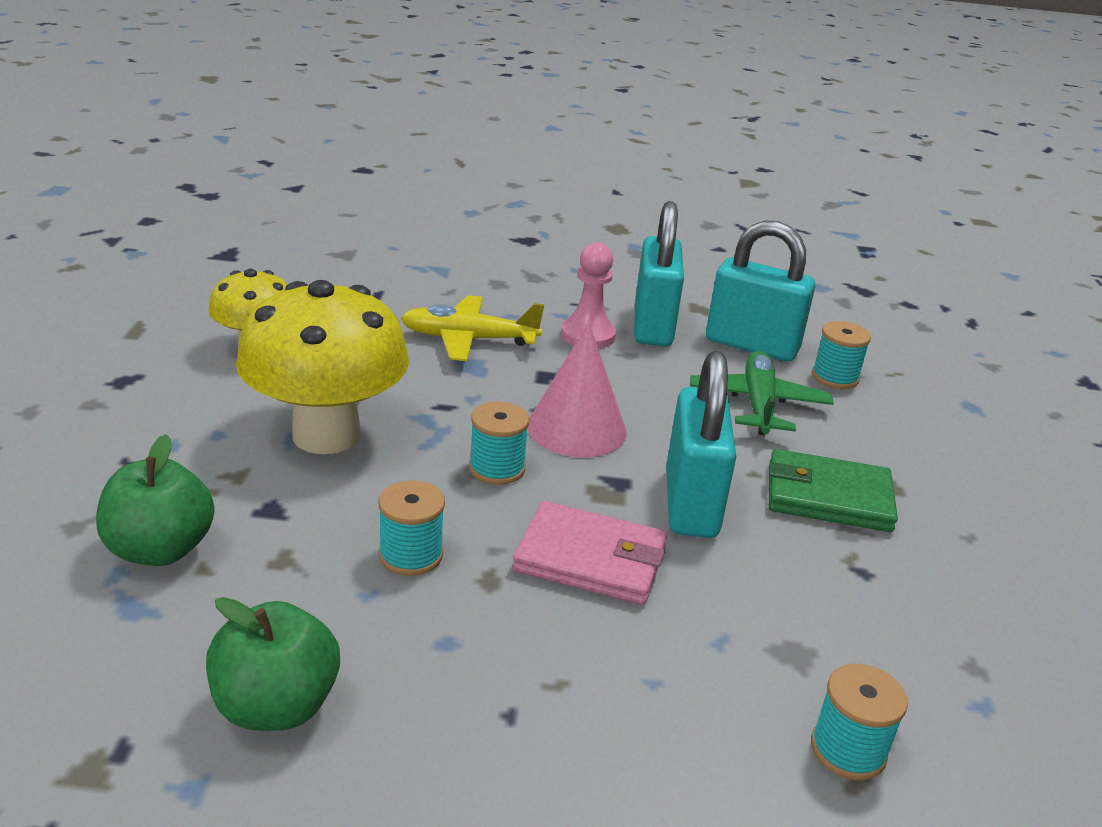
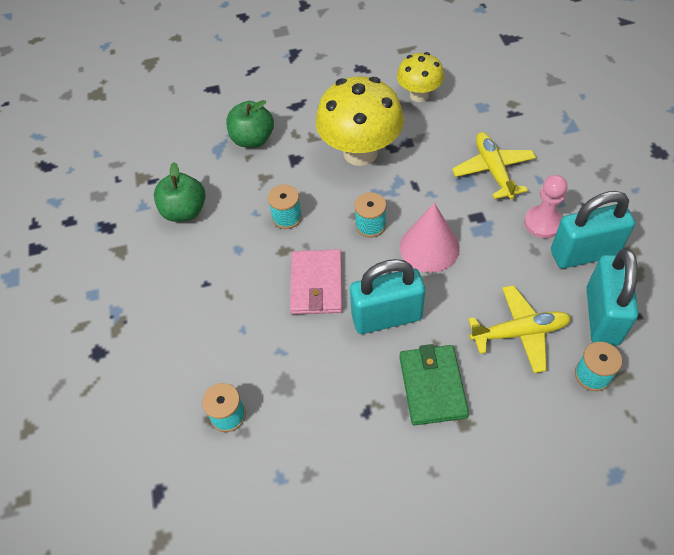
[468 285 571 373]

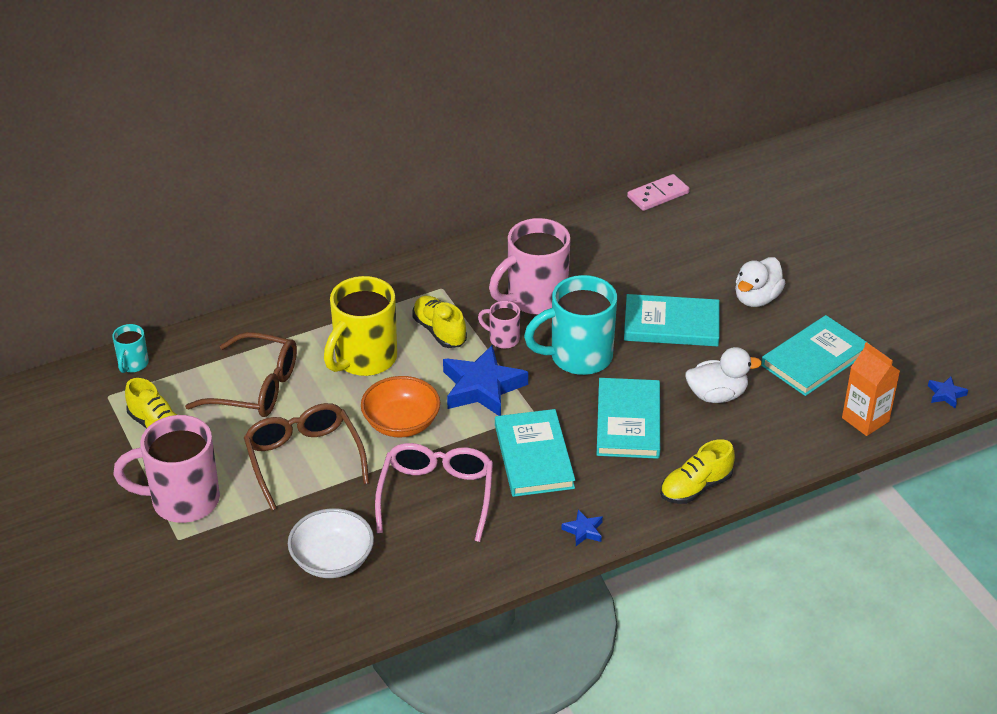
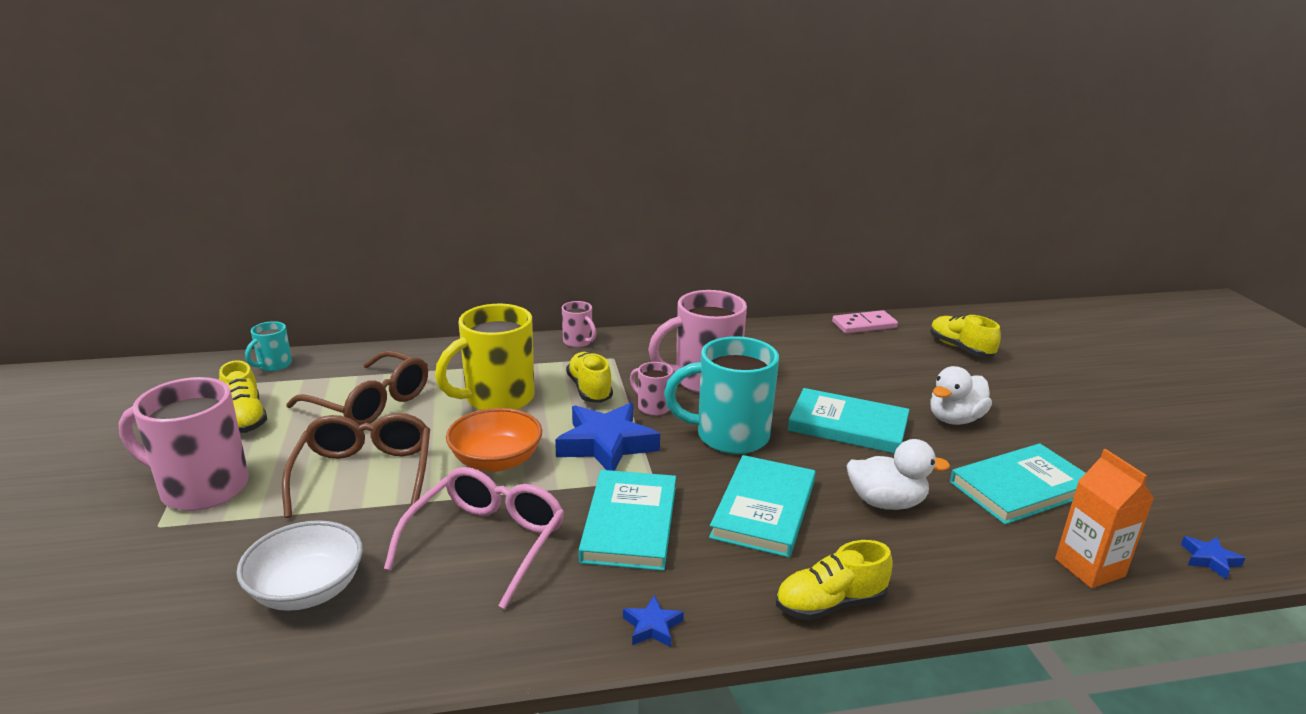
[562 301 596 347]
[930 314 1001 357]

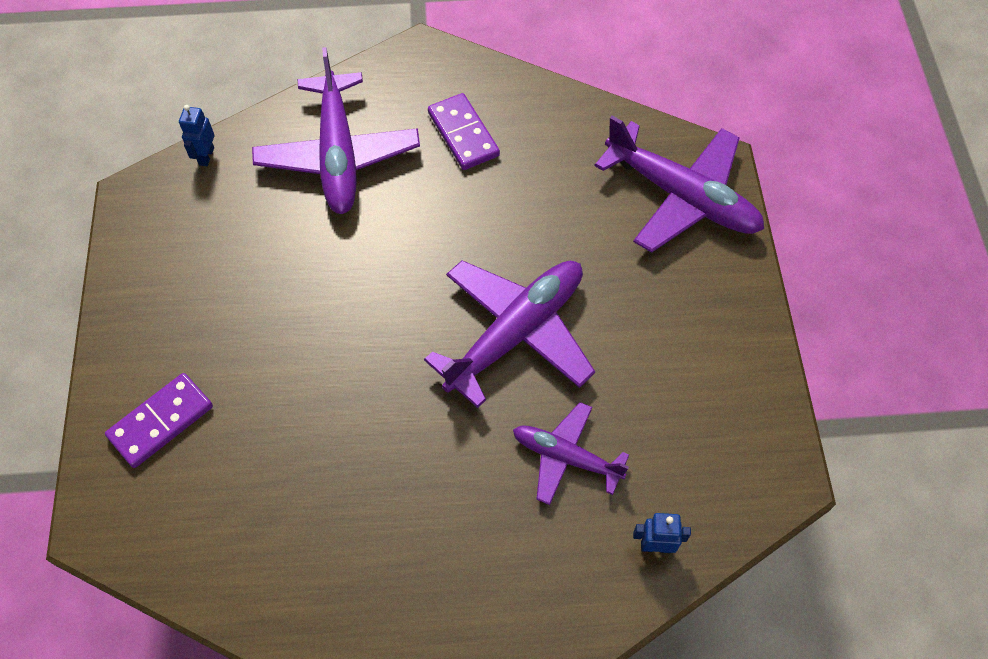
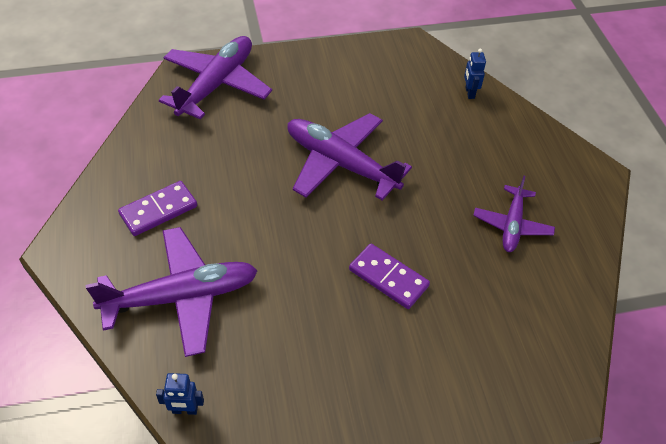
[349 244 430 309]
[473 176 555 252]

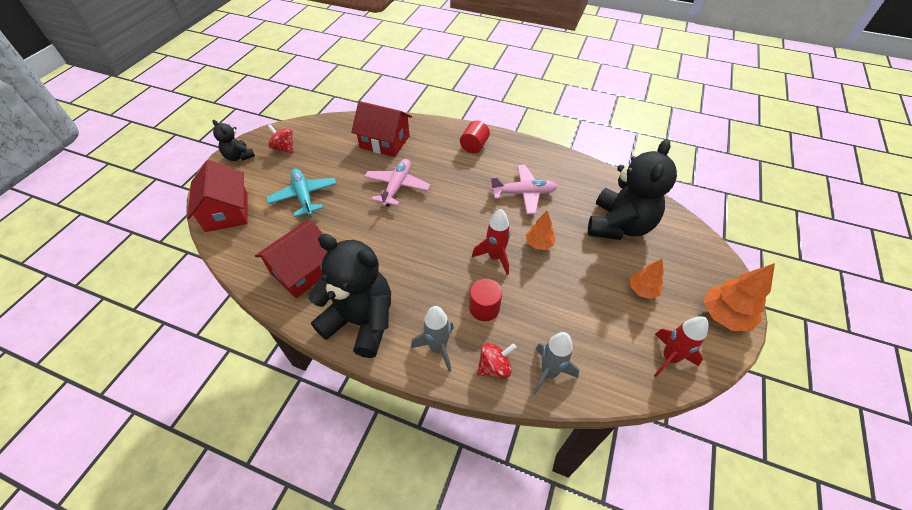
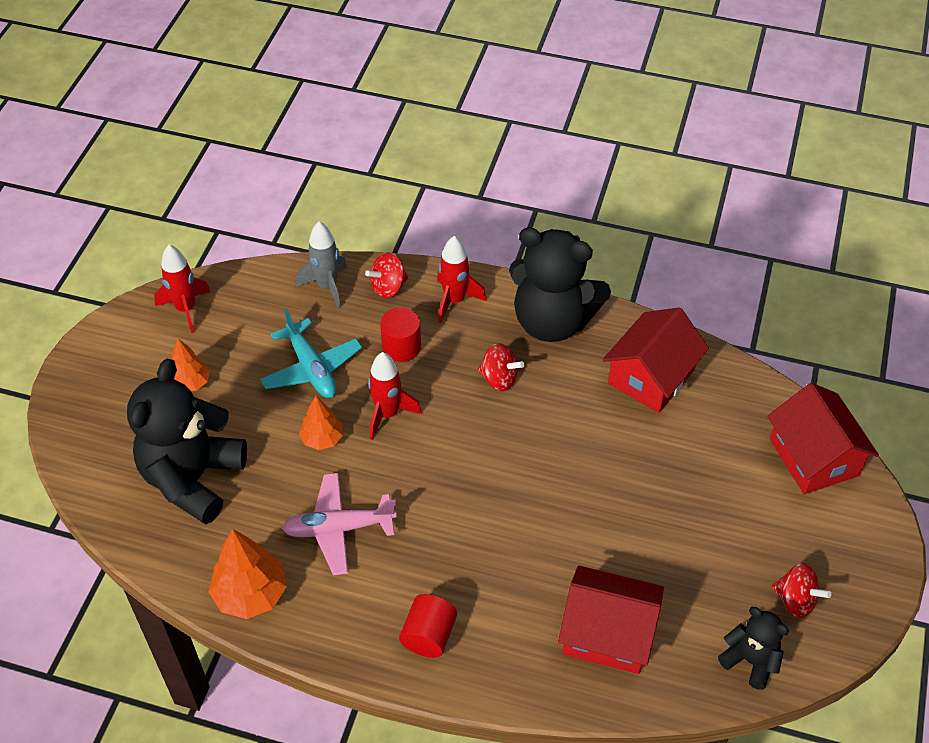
[209 529 287 619]
[260 309 362 398]
[437 236 487 323]
[477 343 524 391]
[718 607 789 690]
[364 159 430 206] (first image)

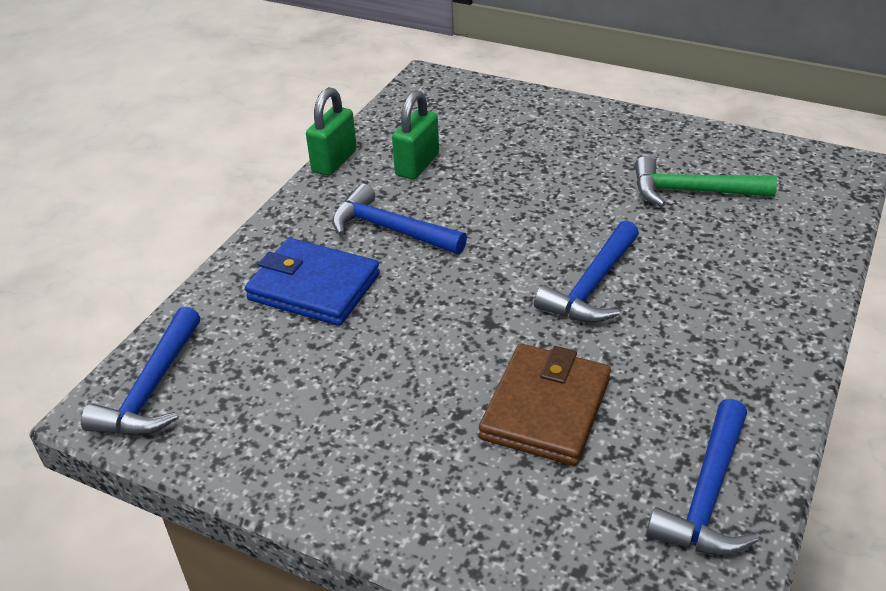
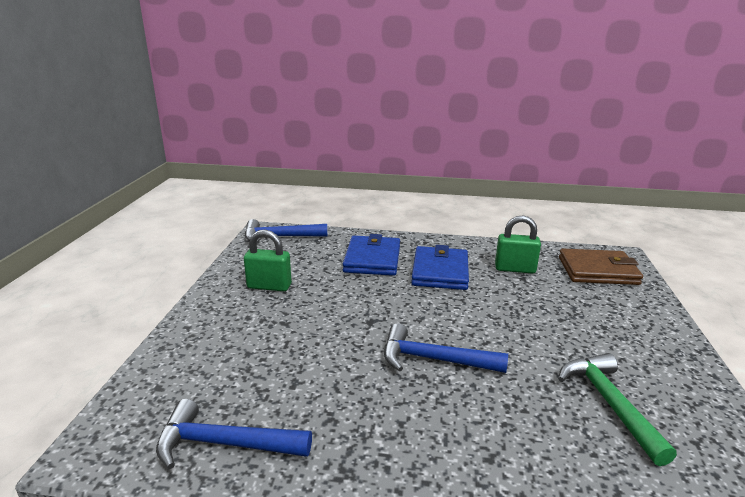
[244 230 291 291]
[411 245 469 290]
[559 248 643 285]

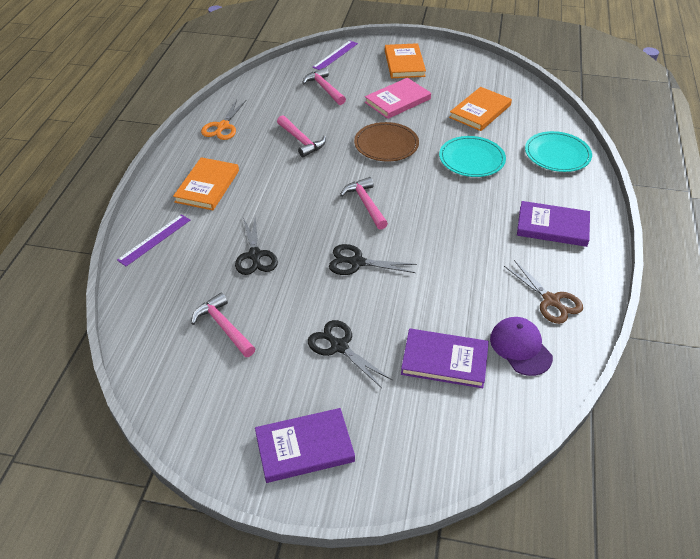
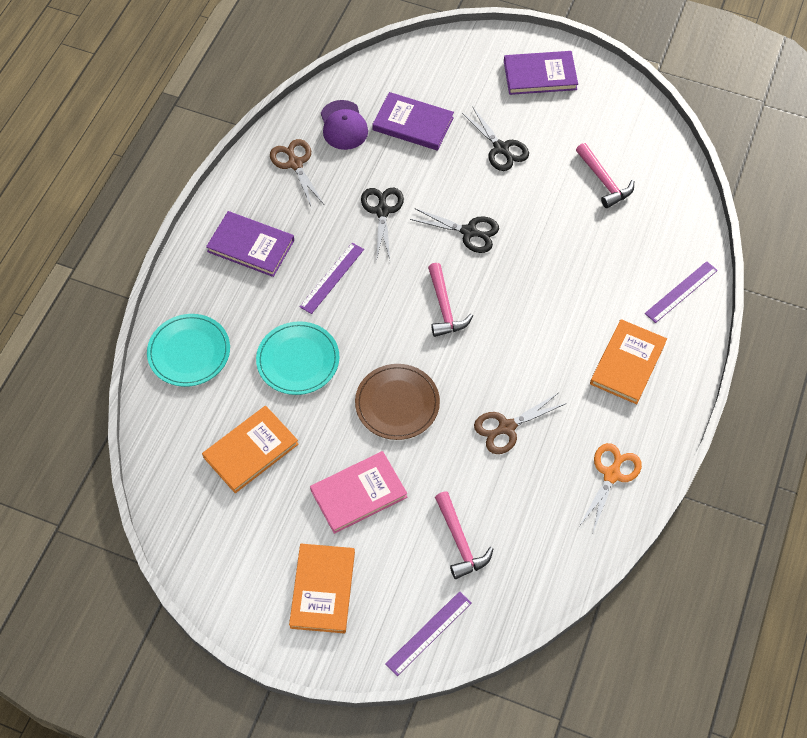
[300 243 364 314]
[361 188 404 261]
[474 393 567 454]

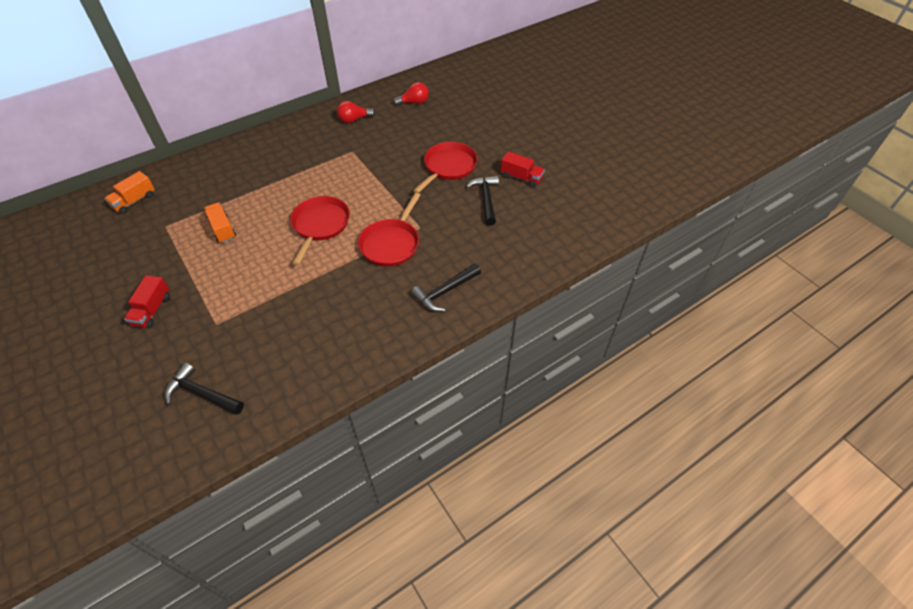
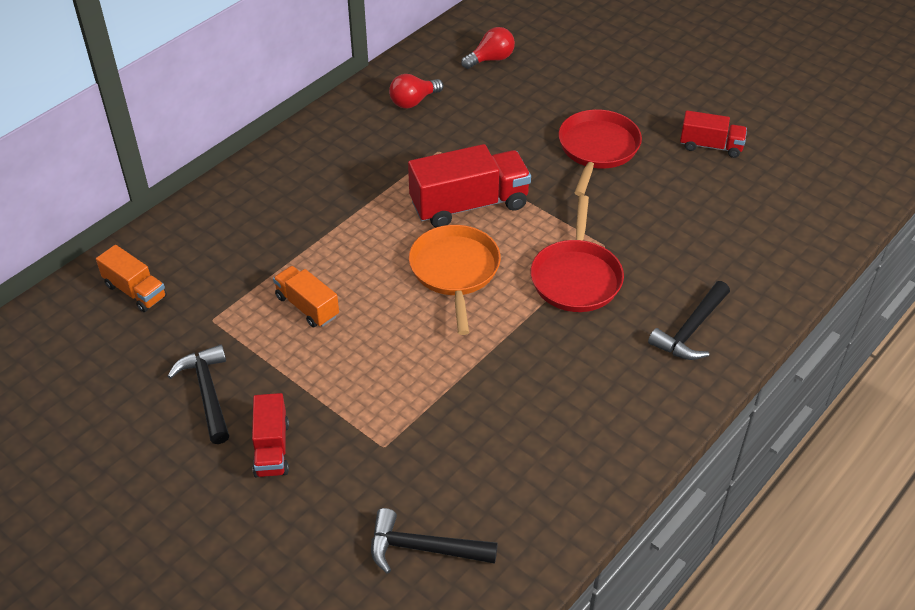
[96 245 167 312]
[167 345 229 444]
[408 144 531 227]
[409 225 501 335]

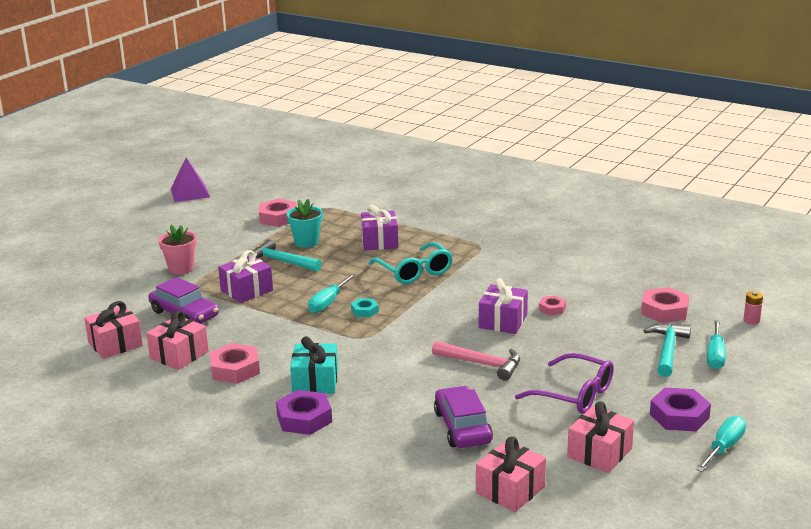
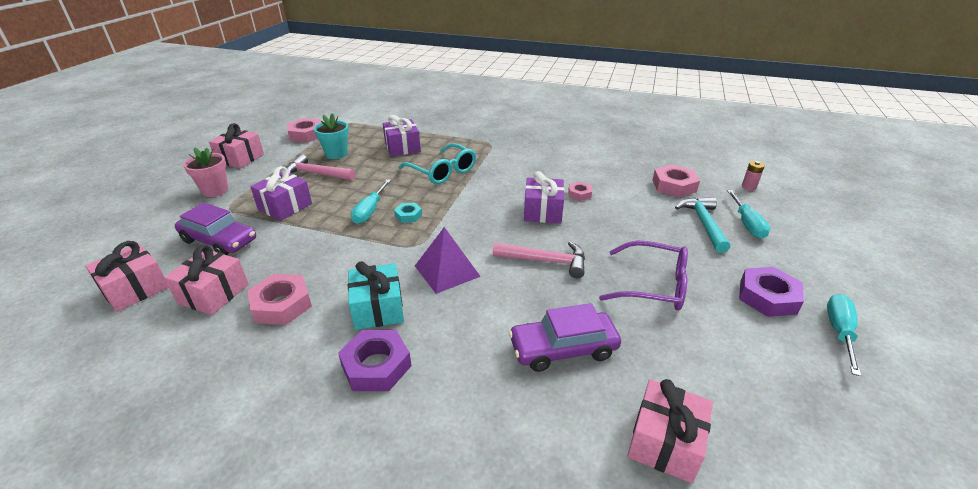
[209 123 264 168]
[286 154 355 181]
[415 227 481 294]
[509 303 621 372]

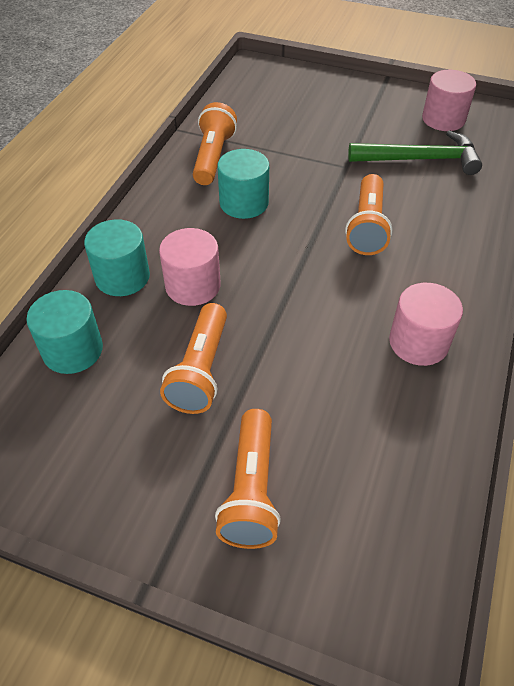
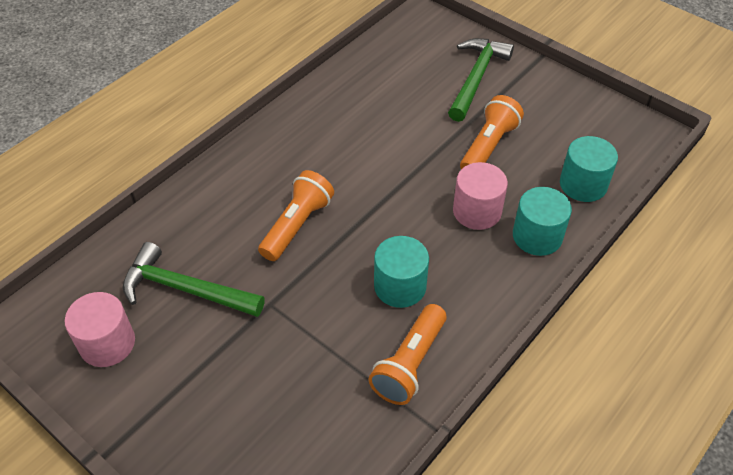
[448 38 514 122]
[389 283 463 366] (first image)

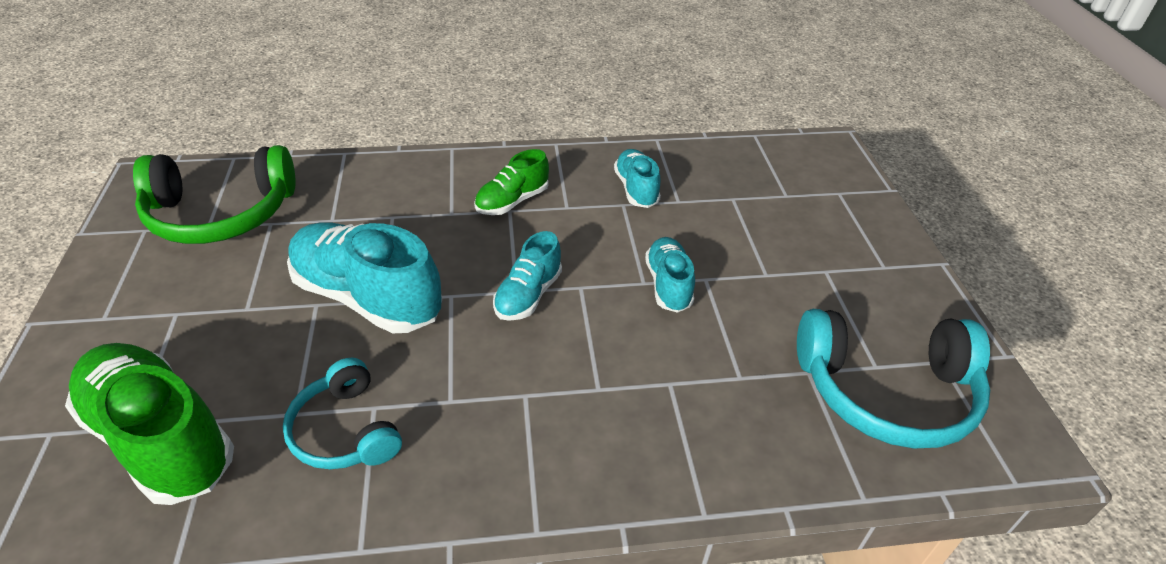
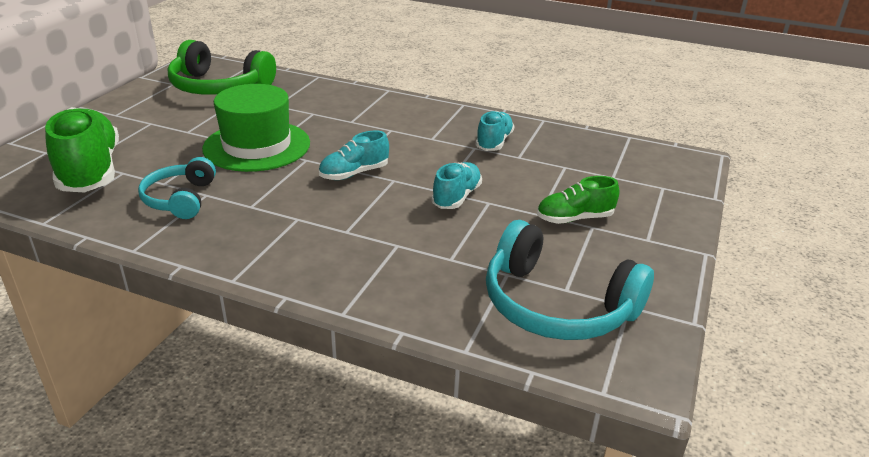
[202 84 310 172]
[537 176 619 224]

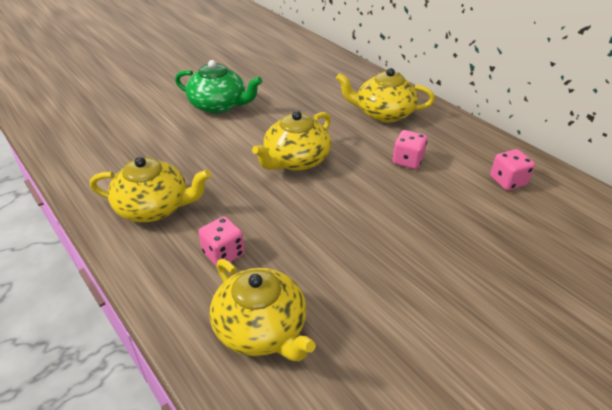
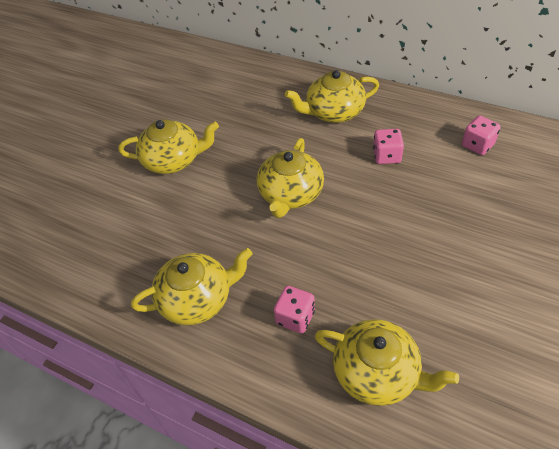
[118 120 219 174]

